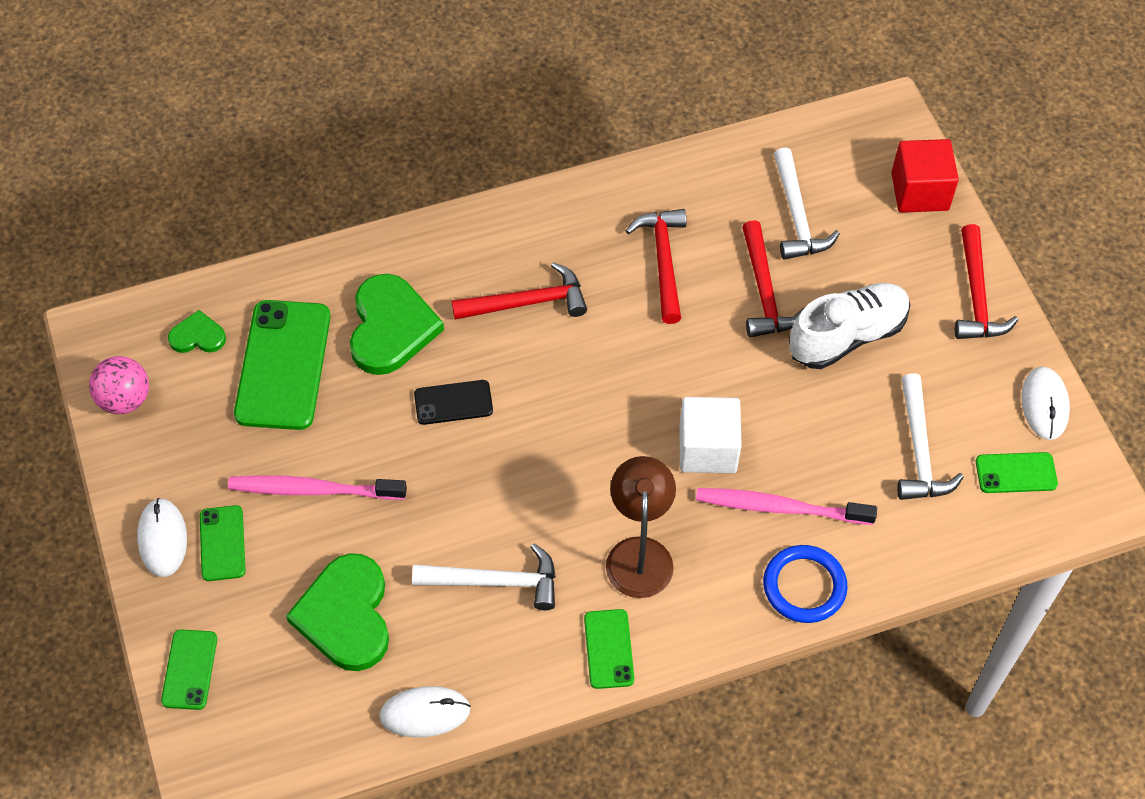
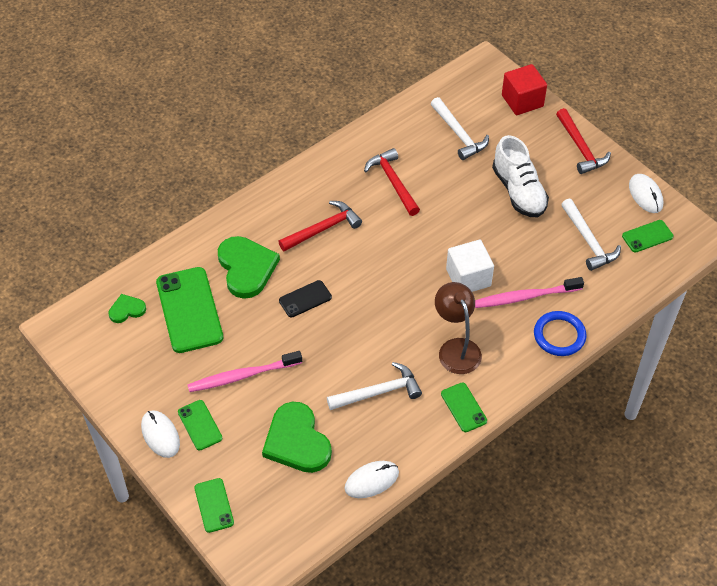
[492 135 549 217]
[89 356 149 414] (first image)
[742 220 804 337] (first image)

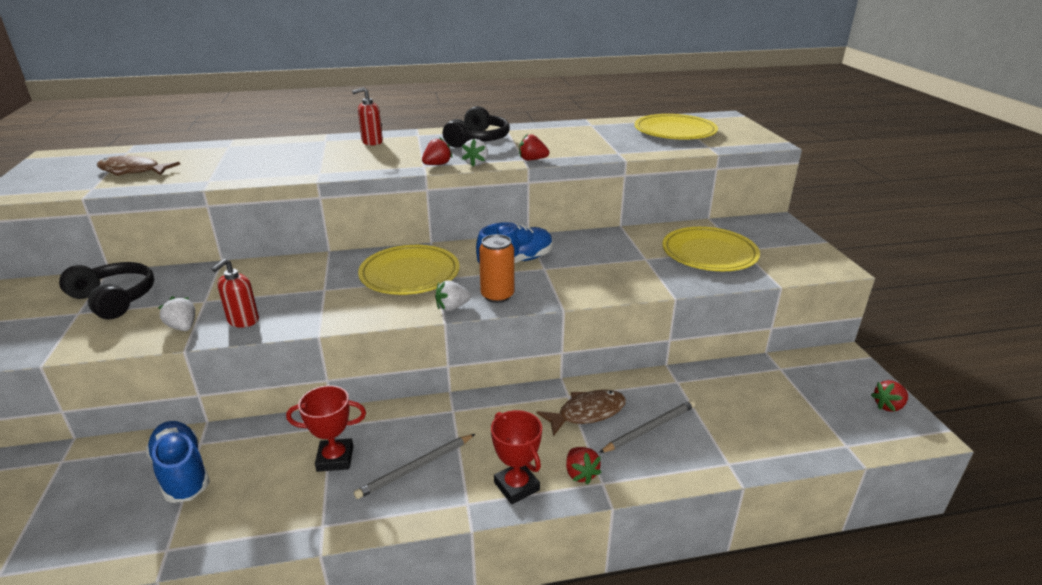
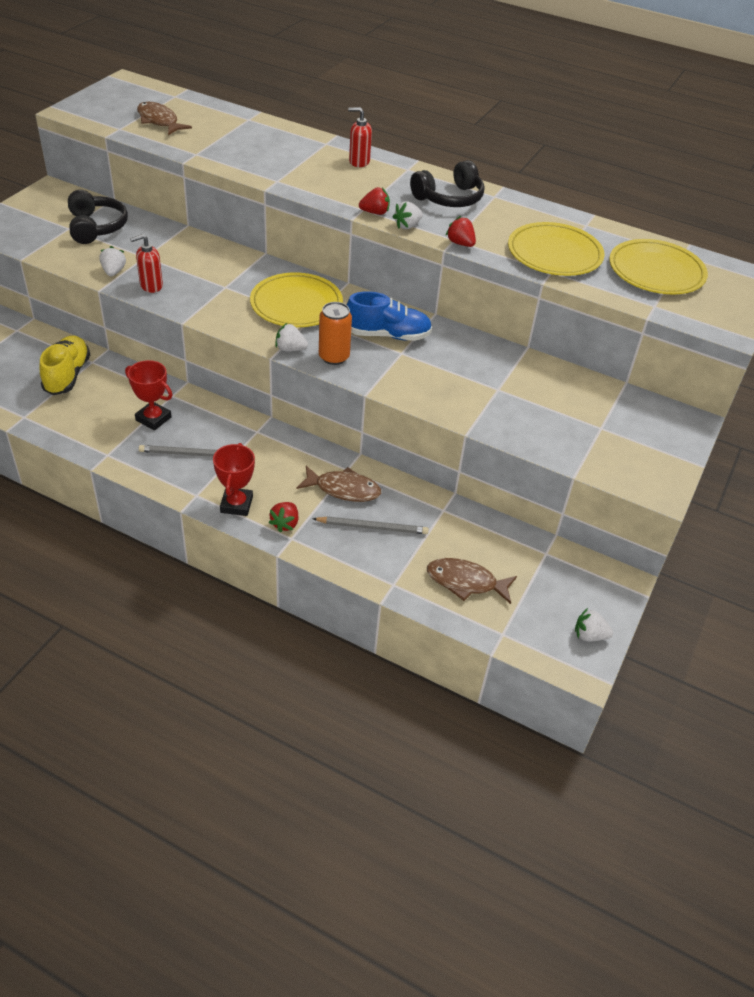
[39 336 90 395]
[427 558 517 604]
[508 222 605 276]
[575 608 613 642]

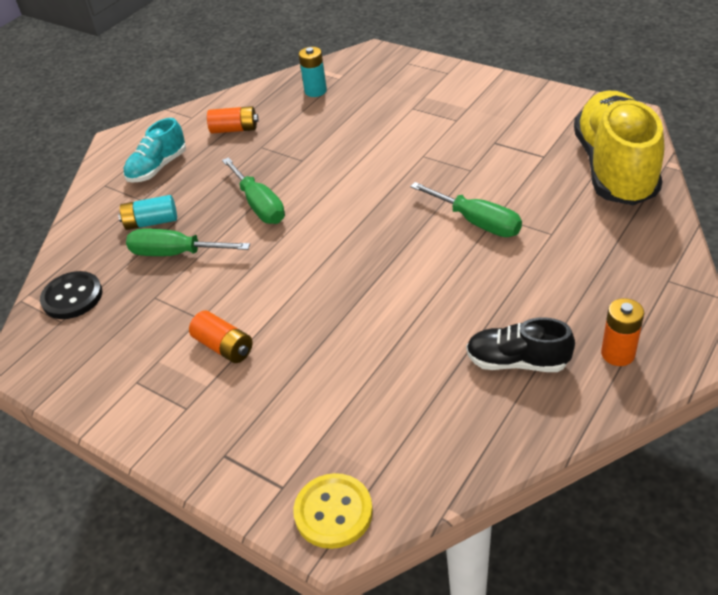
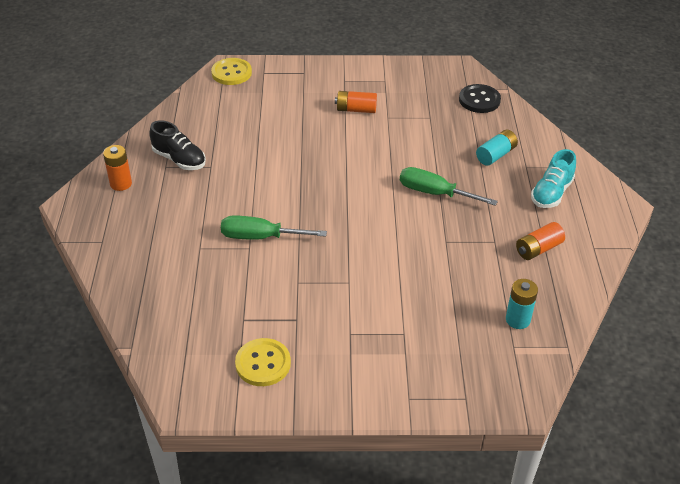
[149 120 206 170]
[235 338 291 386]
[531 149 576 208]
[126 229 250 256] (first image)
[574 91 665 205] (first image)

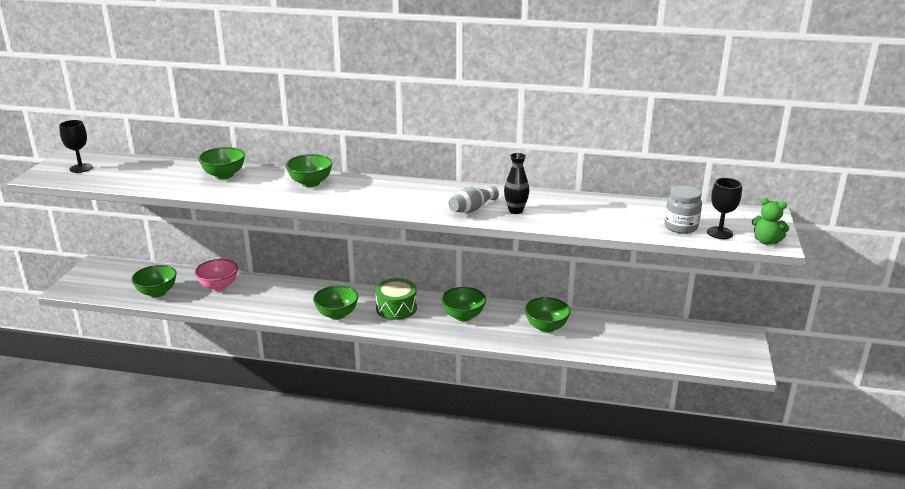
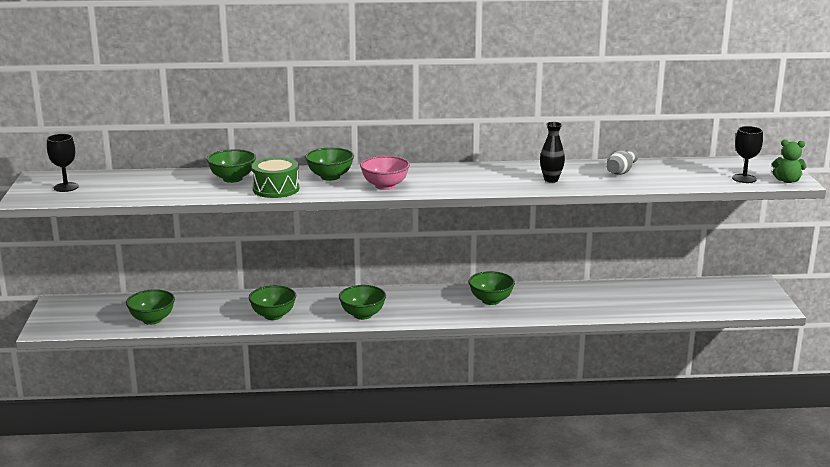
[249 285 296 320]
[251 157 299 198]
[360 156 410 190]
[606 149 638 175]
[664 186 702 234] (first image)

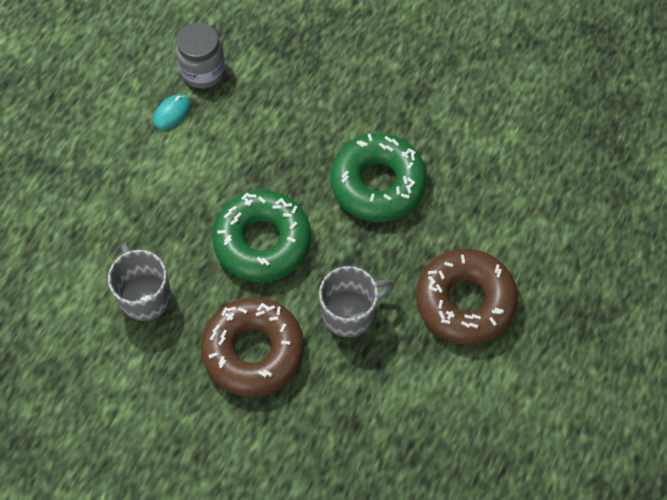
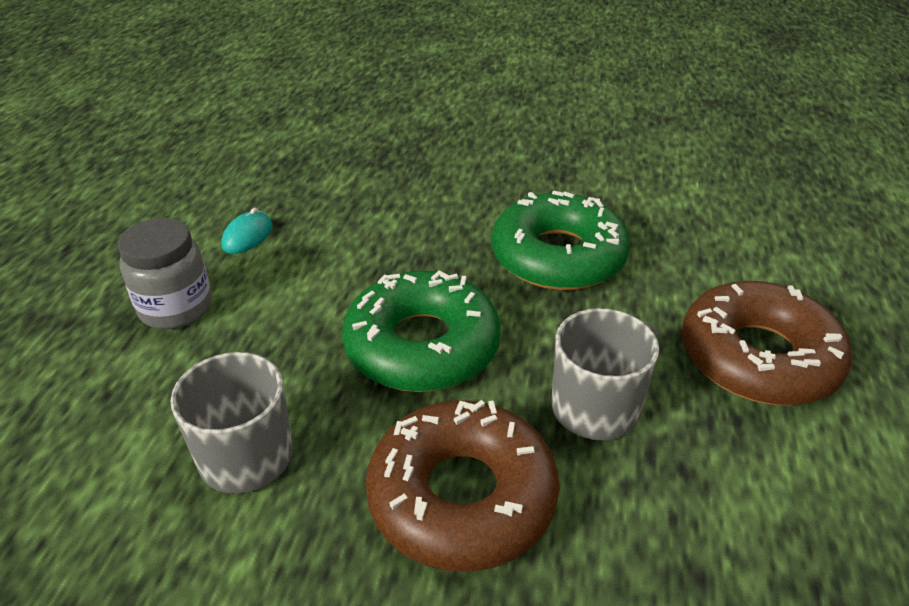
[117 218 212 329]

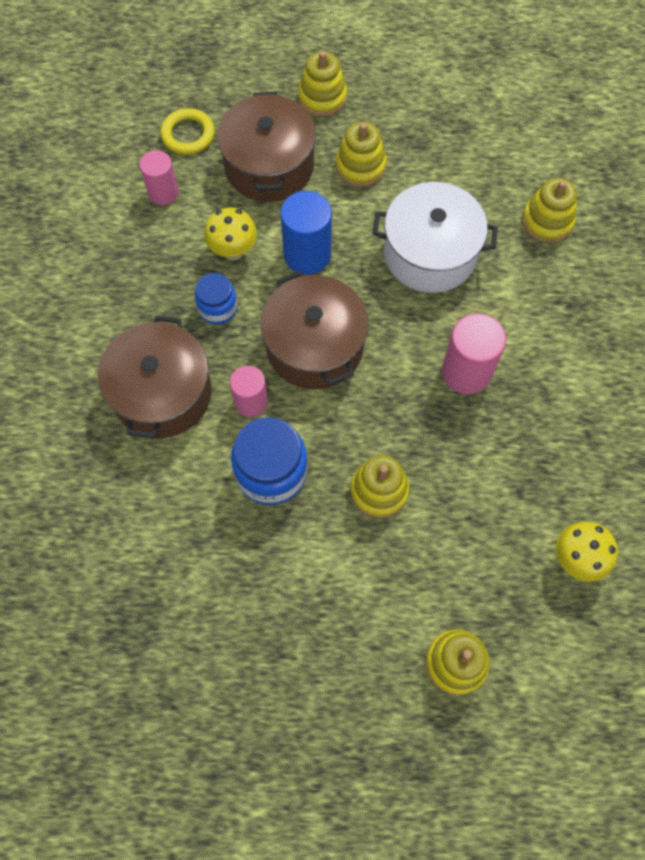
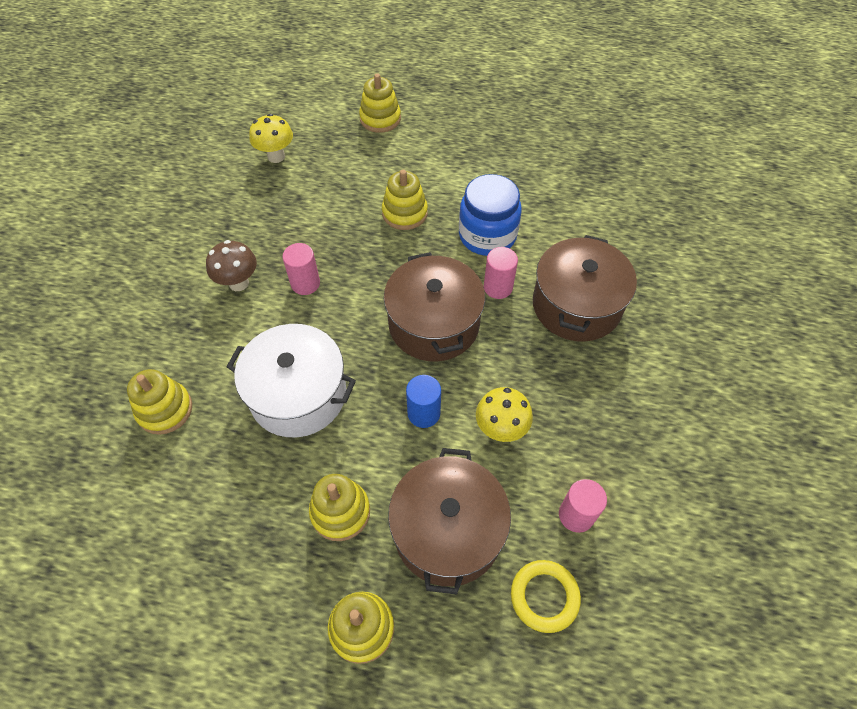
[206 240 257 291]
[282 243 320 295]
[406 375 441 428]
[195 273 237 324] (first image)

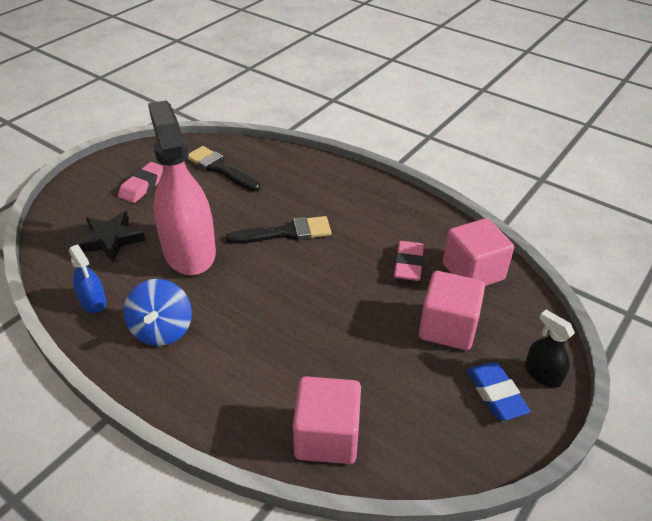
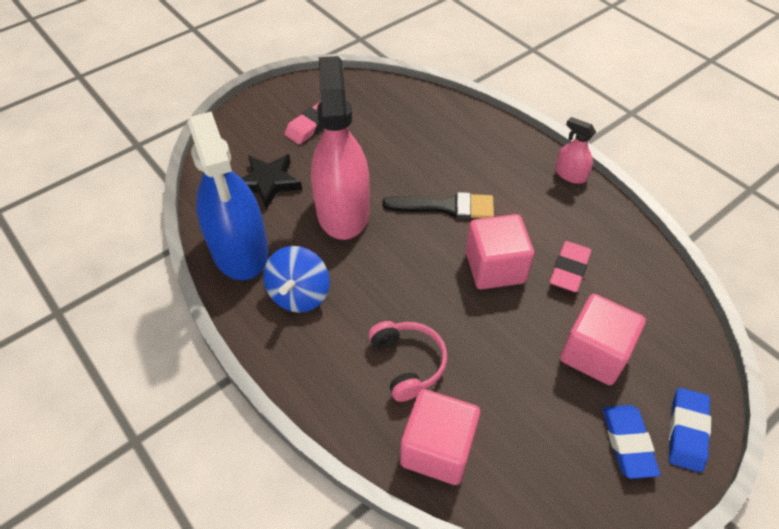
[188 111 268 280]
[368 321 447 402]
[466 214 534 289]
[555 117 596 184]
[669 388 711 472]
[187 146 260 192] (first image)

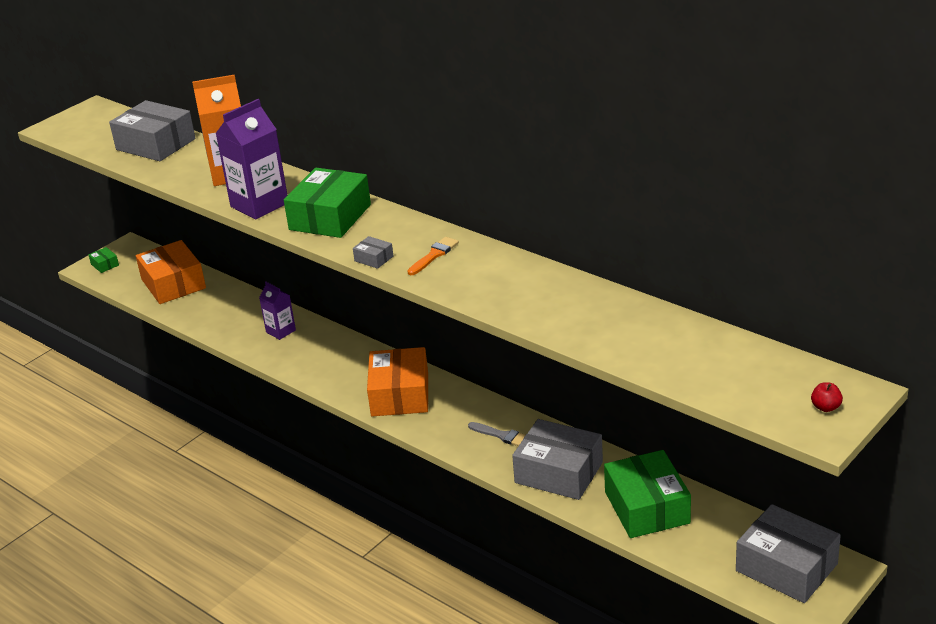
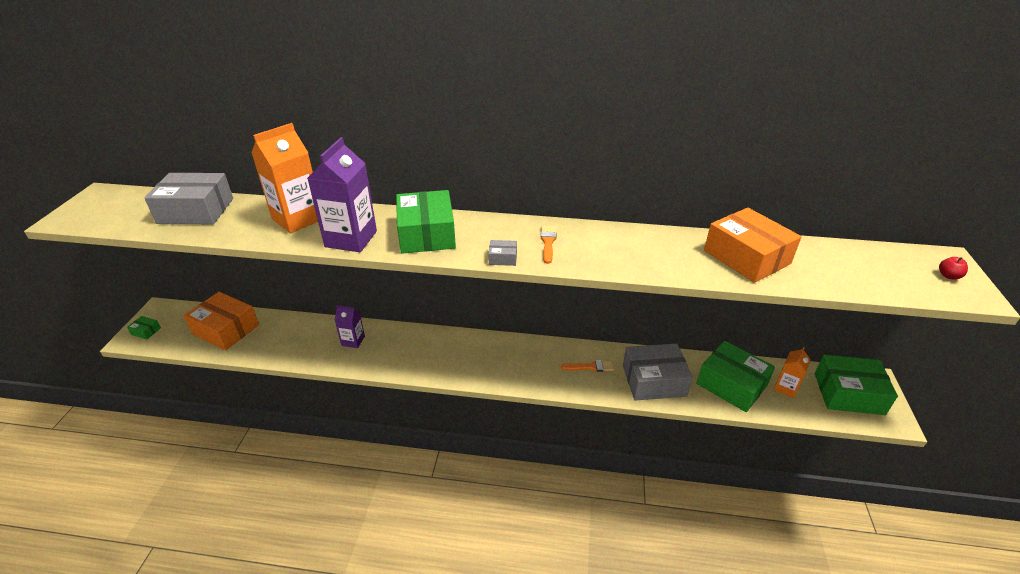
[561 360 614 372]
[704 208 802 283]
[774 347 811 398]
[815 355 898 415]

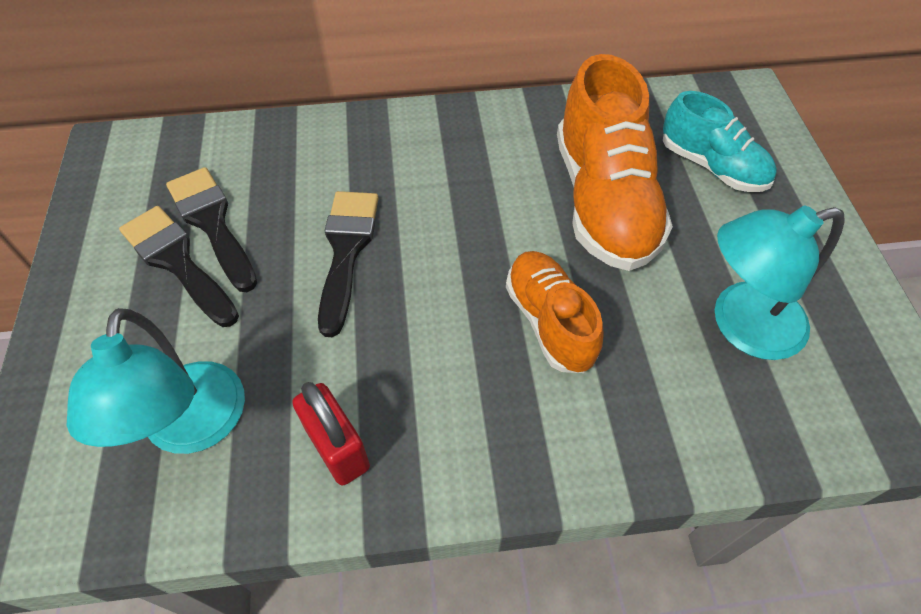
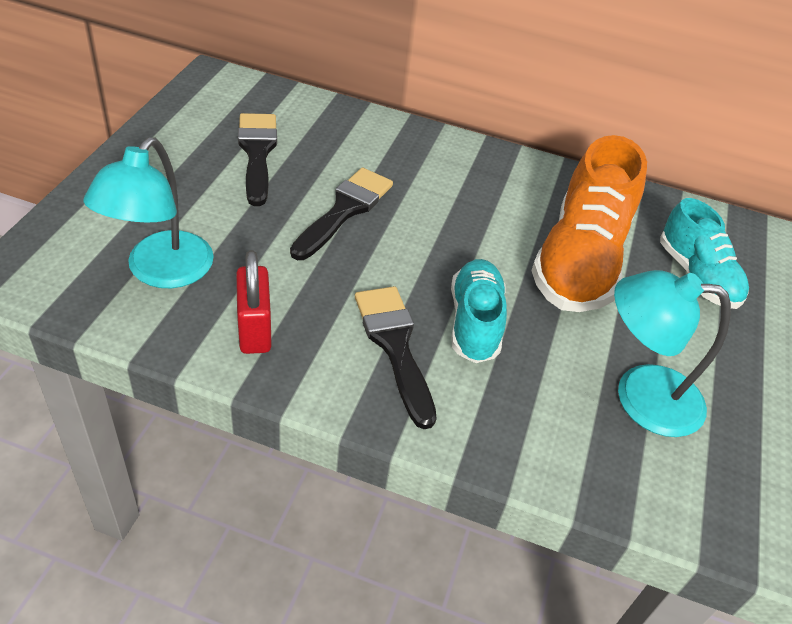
[355 286 437 429]
[451 259 507 363]

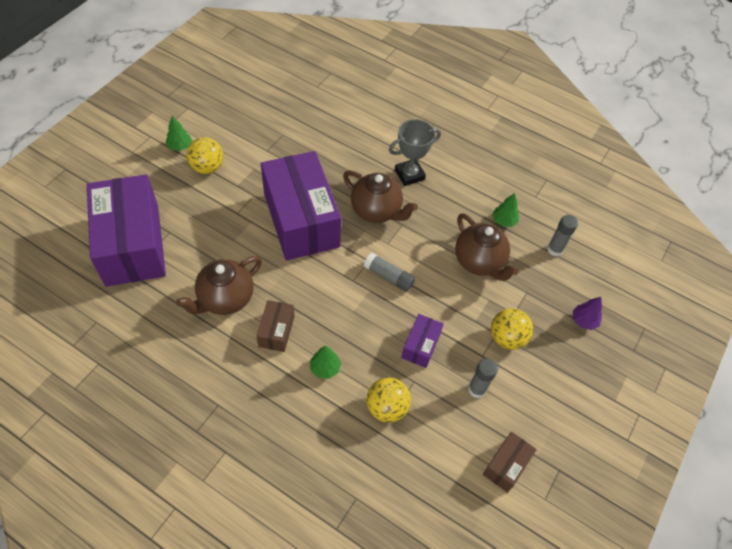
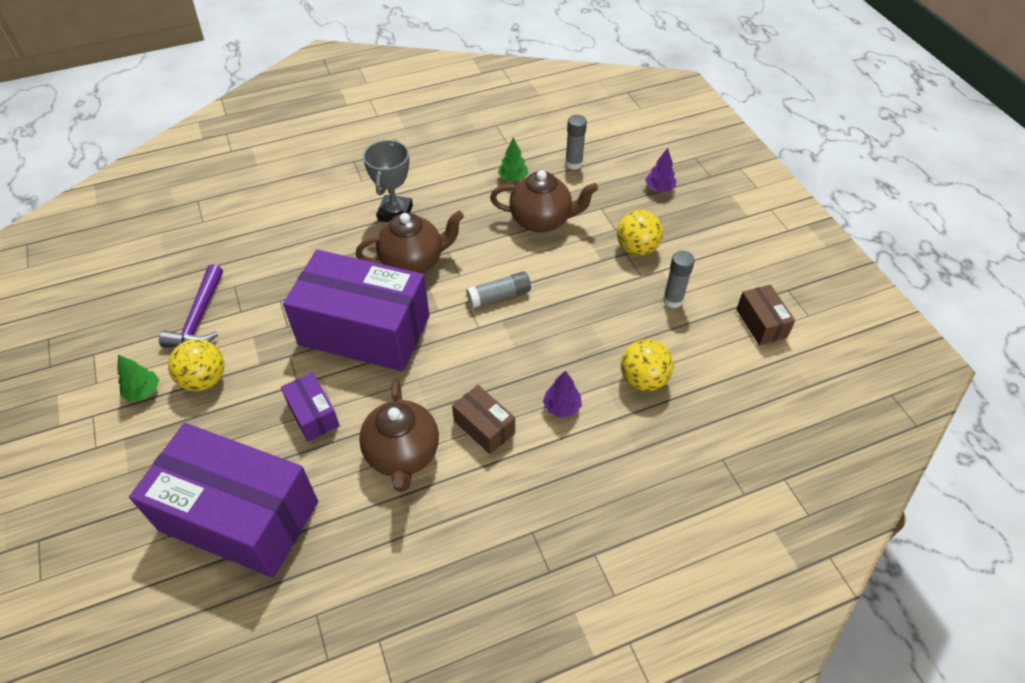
[159 264 223 347]
[281 372 340 442]
[543 370 582 418]

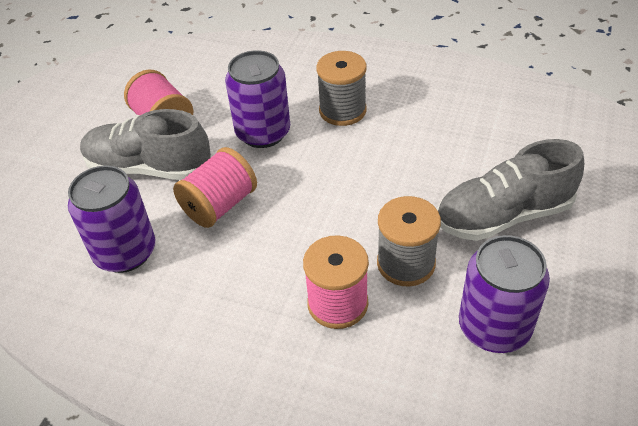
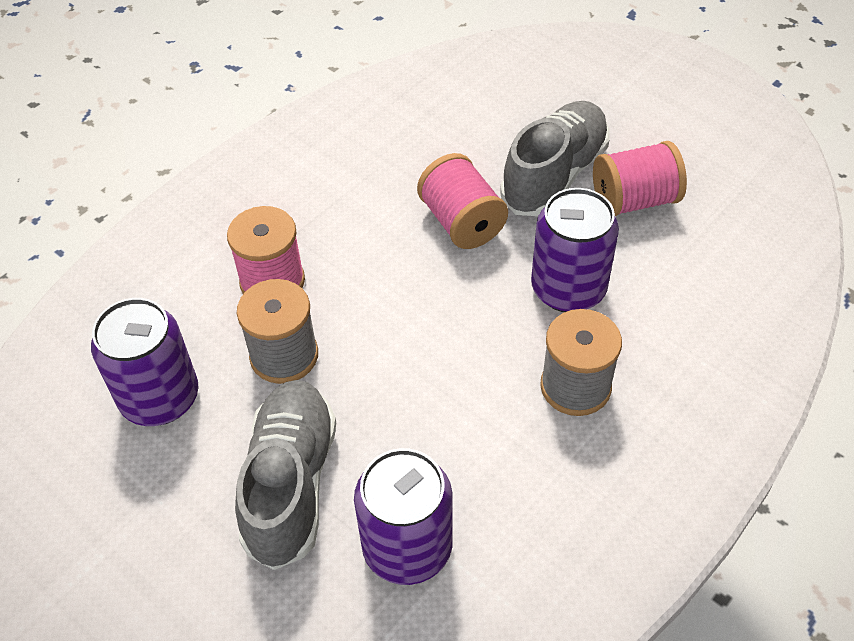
[354 448 453 585]

